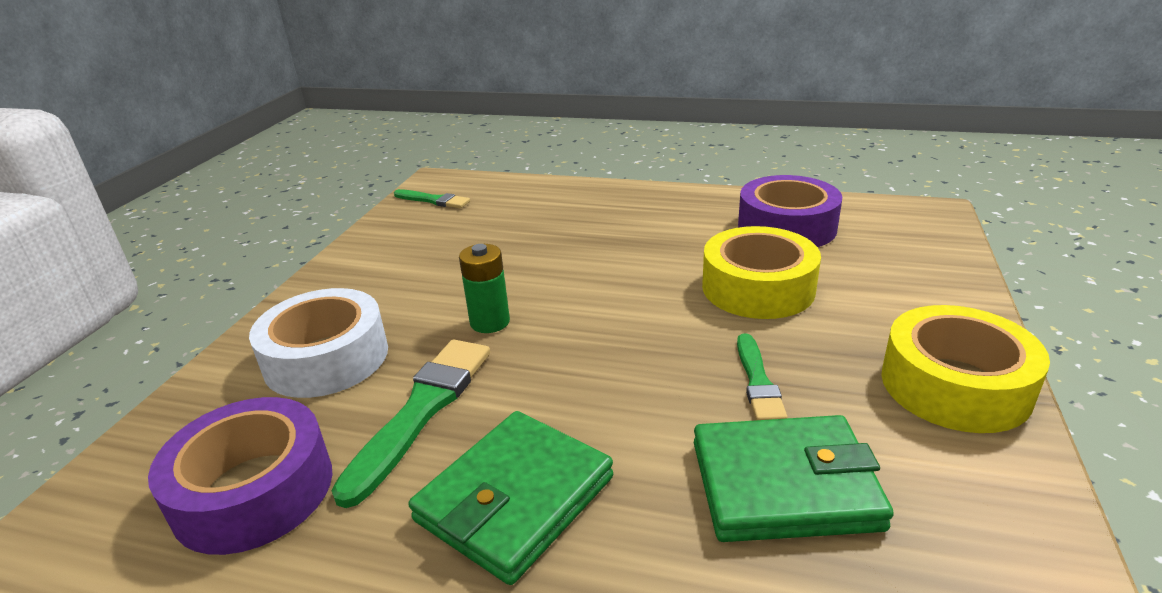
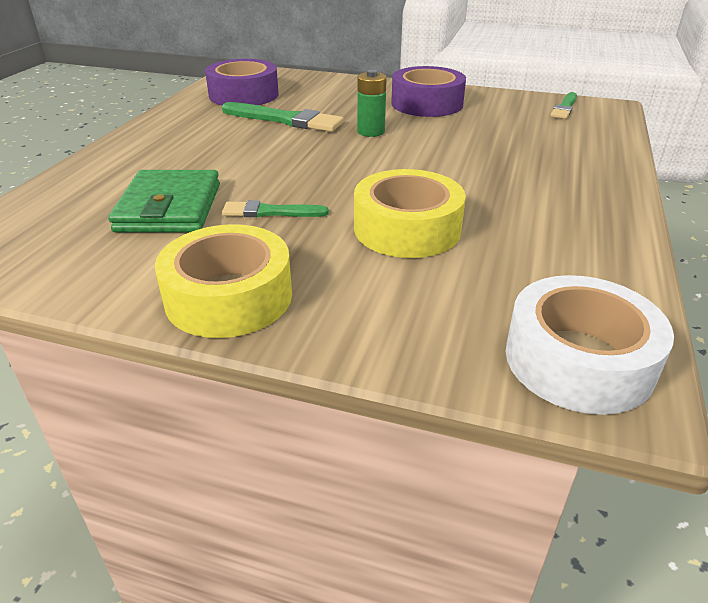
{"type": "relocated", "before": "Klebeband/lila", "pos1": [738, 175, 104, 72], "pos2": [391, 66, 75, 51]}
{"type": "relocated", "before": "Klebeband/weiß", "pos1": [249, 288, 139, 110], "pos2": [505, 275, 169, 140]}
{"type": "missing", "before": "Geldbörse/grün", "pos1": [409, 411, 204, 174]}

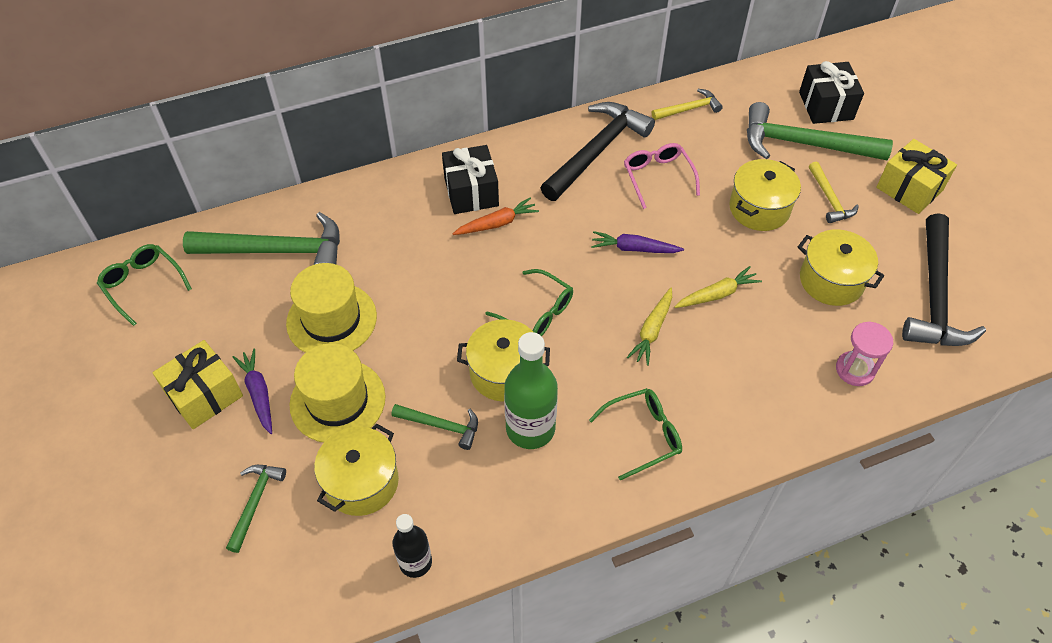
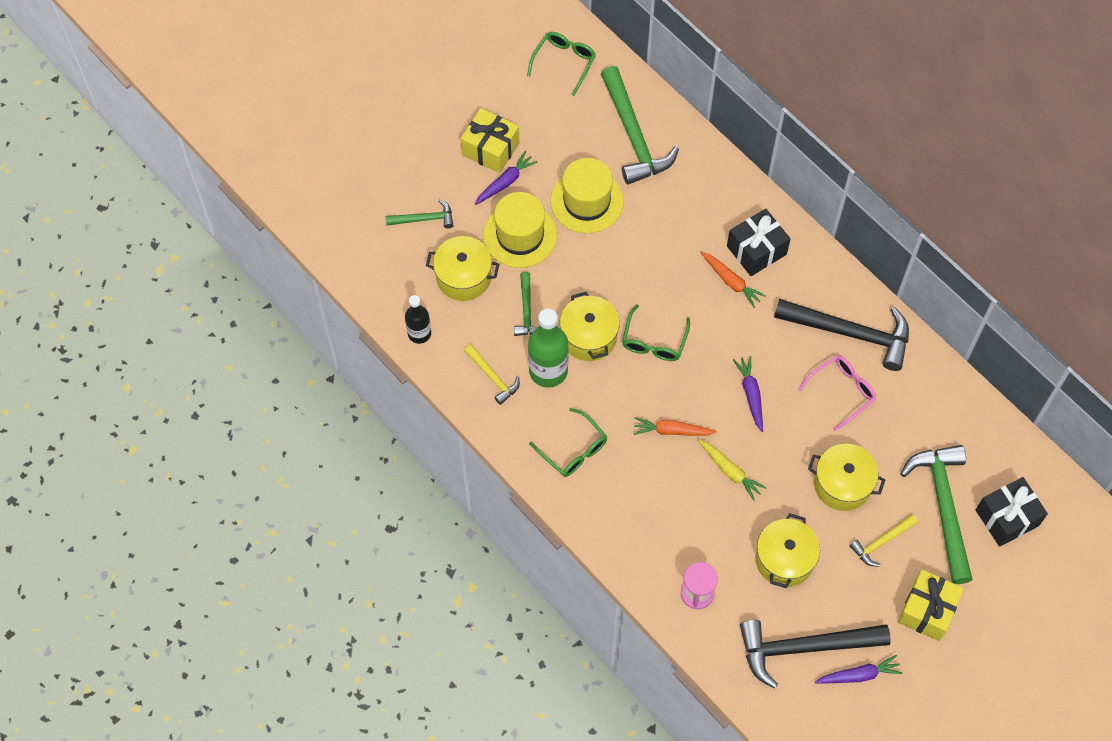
{"type": "relocated", "before": "Hammer/gelb", "pos1": [652, 89, 71, 31], "pos2": [464, 344, 56, 61]}
{"type": "colour", "before": "Karotte/gelb", "after": "Karotte/orange", "pos1": [627, 288, 45, 78], "pos2": [633, 417, 84, 19]}
{"type": "appeared", "after": "Karotte/lila", "pos2": [815, 655, 87, 29]}

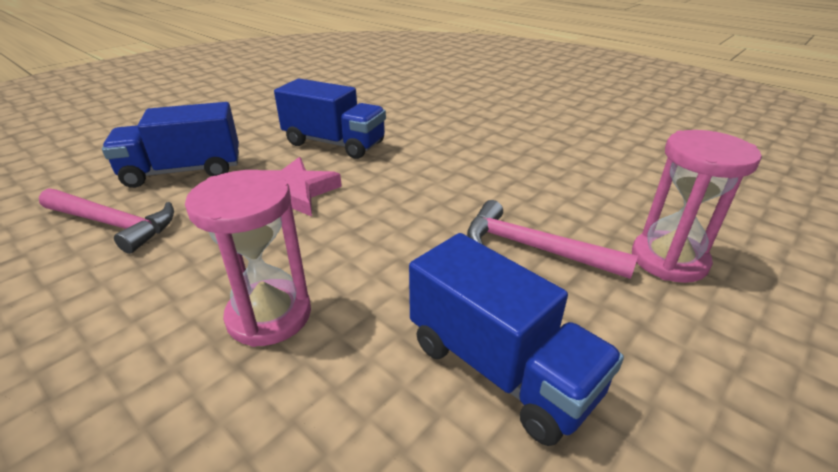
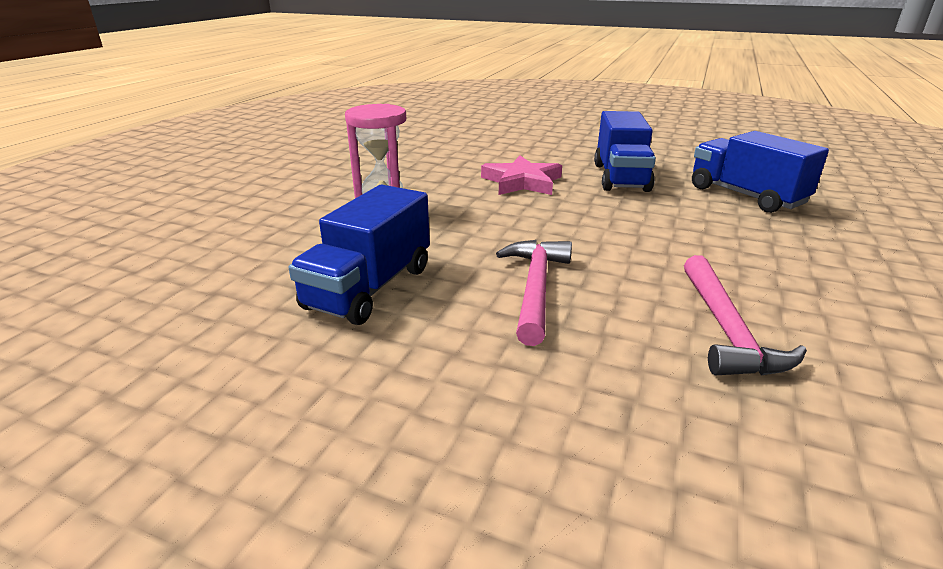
{"type": "relocated", "before": "Hammer/rosa", "pos1": [39, 188, 135, 66], "pos2": [684, 255, 123, 120]}
{"type": "relocated", "before": "Lastwagen/blau", "pos1": [102, 102, 137, 86], "pos2": [692, 131, 137, 82]}
{"type": "missing", "before": "Sanduhr/rosa", "pos1": [632, 130, 130, 153]}

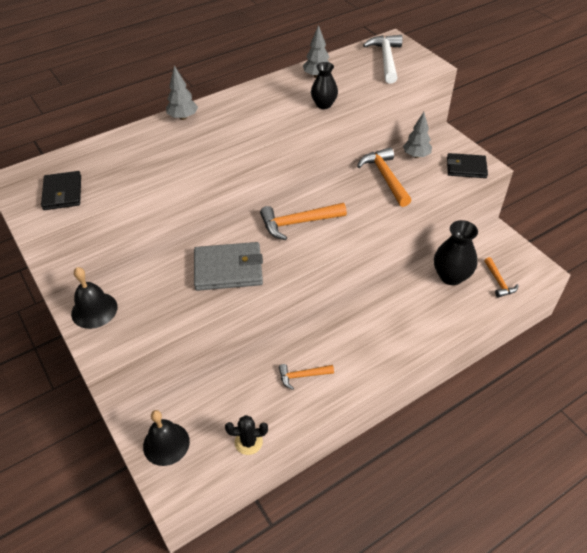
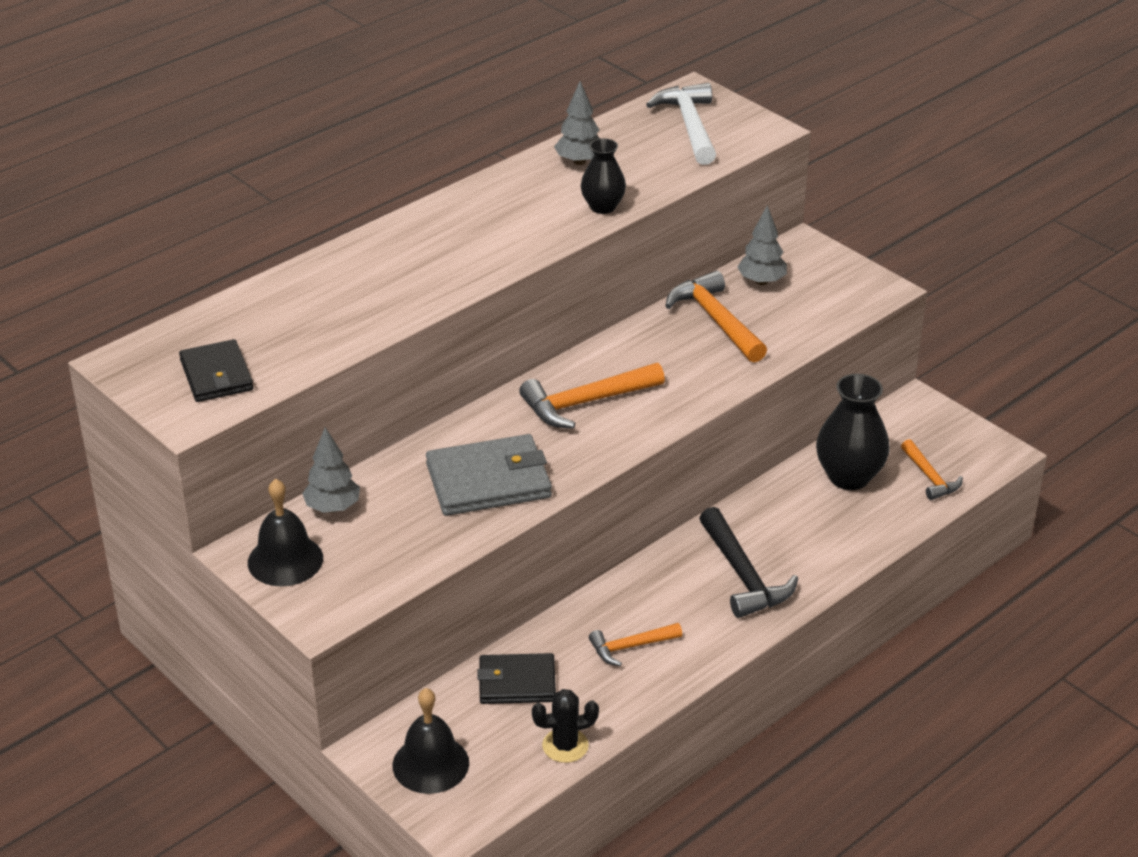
{"type": "relocated", "before": "Baum/grau", "pos1": [166, 65, 32, 55], "pos2": [302, 427, 58, 86]}
{"type": "relocated", "before": "Geldbörse/schwarz", "pos1": [447, 153, 41, 25], "pos2": [477, 653, 79, 51]}
{"type": "appeared", "after": "Hammer/schwarz", "pos2": [699, 507, 99, 111]}

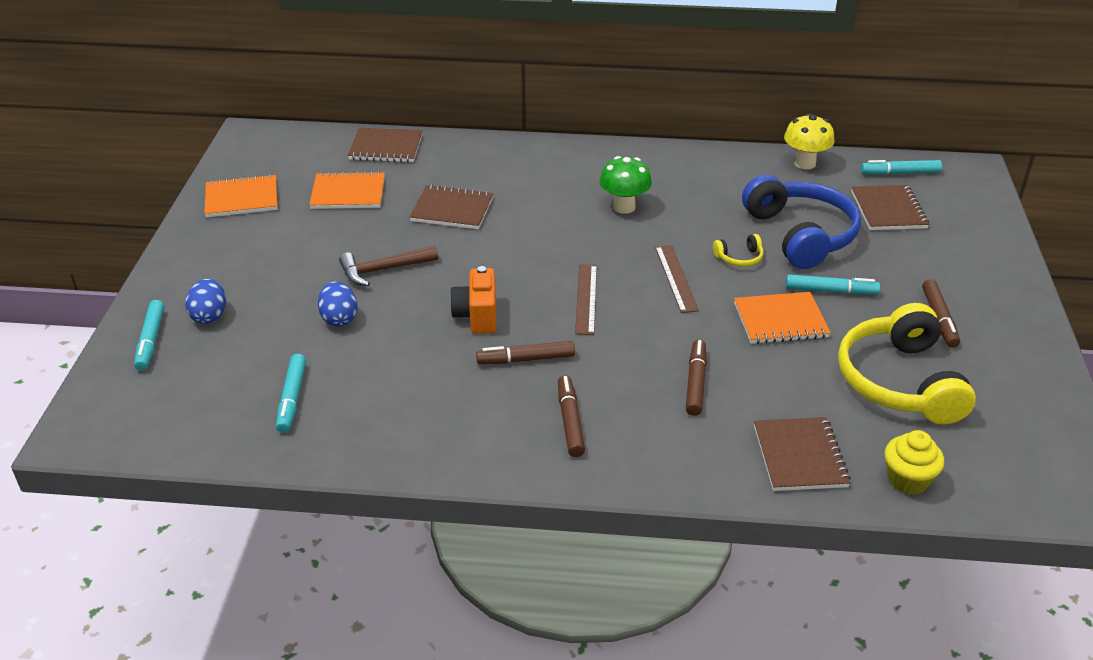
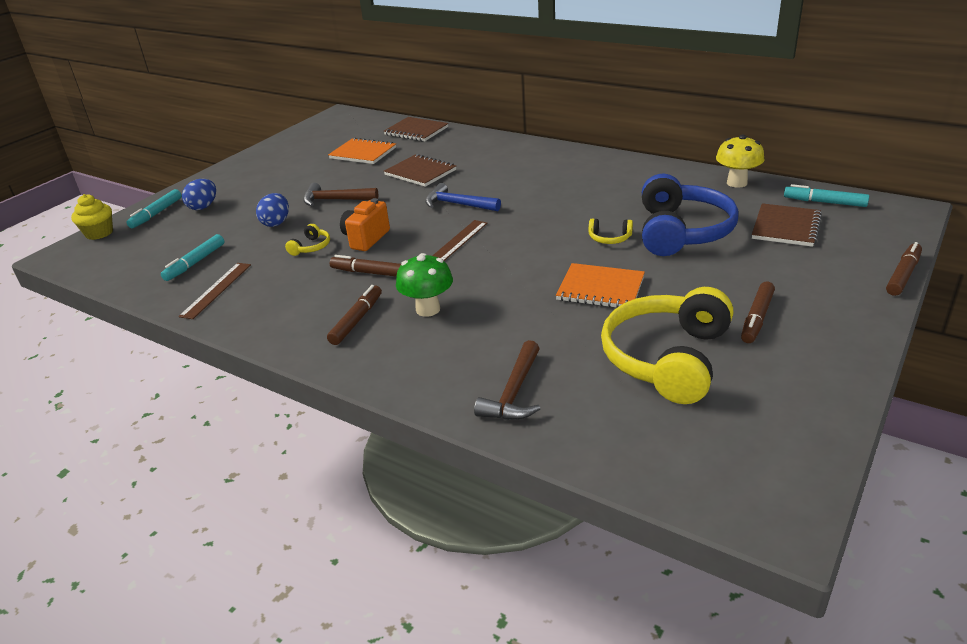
{"type": "relocated", "before": "Muffin/gelb", "pos1": [885, 430, 59, 65], "pos2": [71, 194, 42, 46]}
{"type": "relocated", "before": "Lineal/braun", "pos1": [655, 245, 44, 68], "pos2": [178, 263, 73, 56]}
{"type": "appeared", "after": "Kopfhörer/gelb", "pos2": [285, 224, 45, 32]}
{"type": "relocated", "before": "Pilz/grün", "pos1": [599, 156, 53, 58], "pos2": [396, 253, 57, 64]}
{"type": "appeared", "after": "Hammer/blau", "pos2": [425, 183, 76, 28]}
{"type": "exchanged", "before": "Notizbuch/braun", "after": "Hammer/braun", "pos1": [754, 417, 97, 74], "pos2": [474, 340, 67, 80]}
{"type": "relocated", "before": "Filzstift/braun", "pos1": [686, 340, 21, 76], "pos2": [886, 242, 36, 54]}
{"type": "missing", "before": "Notizbuch/orange", "pos1": [204, 174, 74, 44]}
{"type": "missing", "before": "Filzstift/türkis", "pos1": [786, 274, 94, 20]}

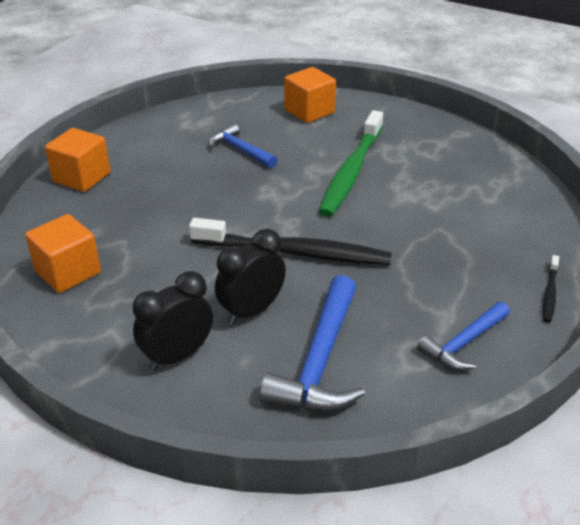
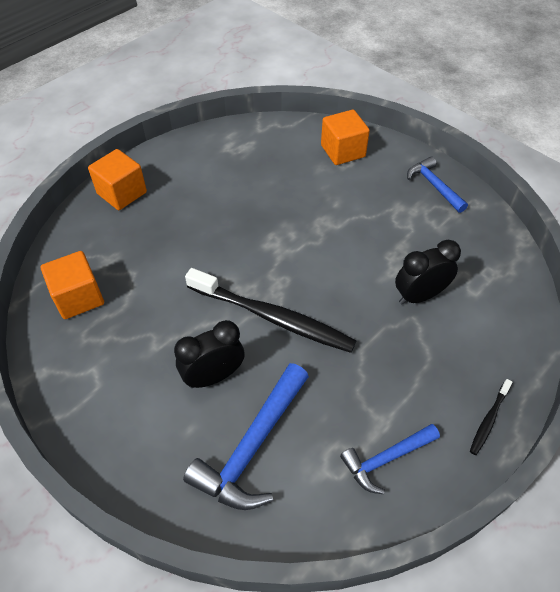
{"type": "relocated", "before": "Wecker/schwarz", "pos1": [133, 271, 80, 100], "pos2": [395, 240, 66, 65]}
{"type": "relocated", "before": "Hammer/blau", "pos1": [209, 123, 68, 45], "pos2": [407, 156, 61, 57]}
{"type": "missing", "before": "Zahnbürste/grün", "pos1": [318, 110, 65, 107]}

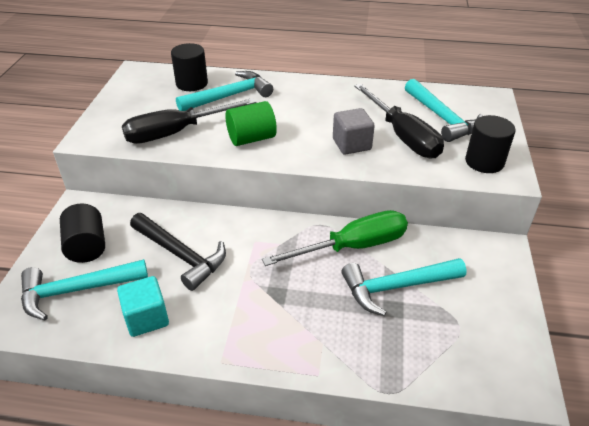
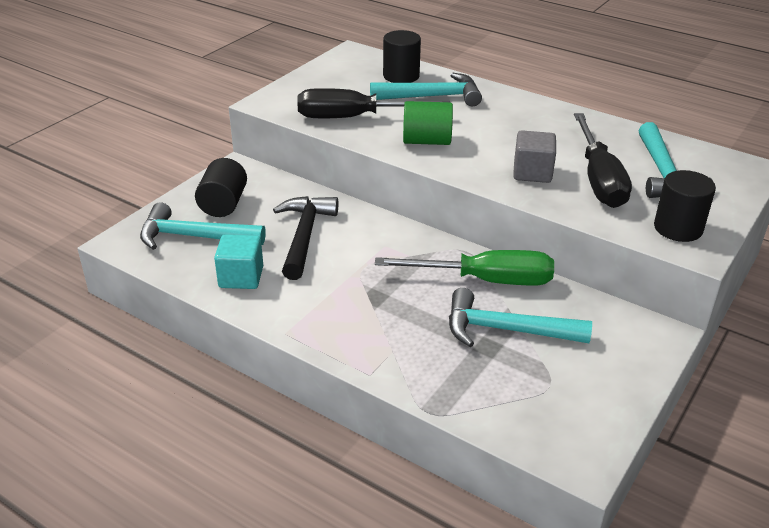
{"type": "spun", "before": "Hammer/schwarz", "pos1": [130, 213, 96, 78], "pos2": [273, 196, 65, 84], "turn": -150}

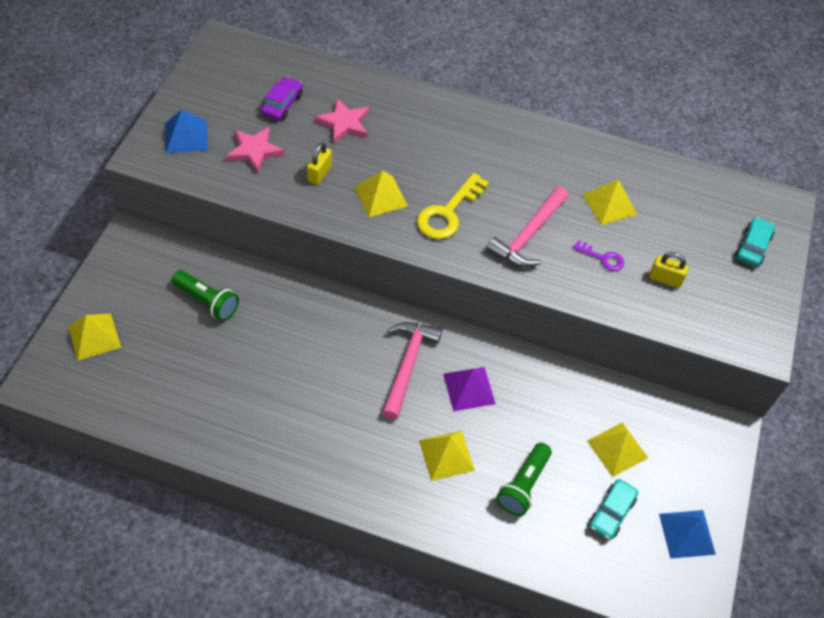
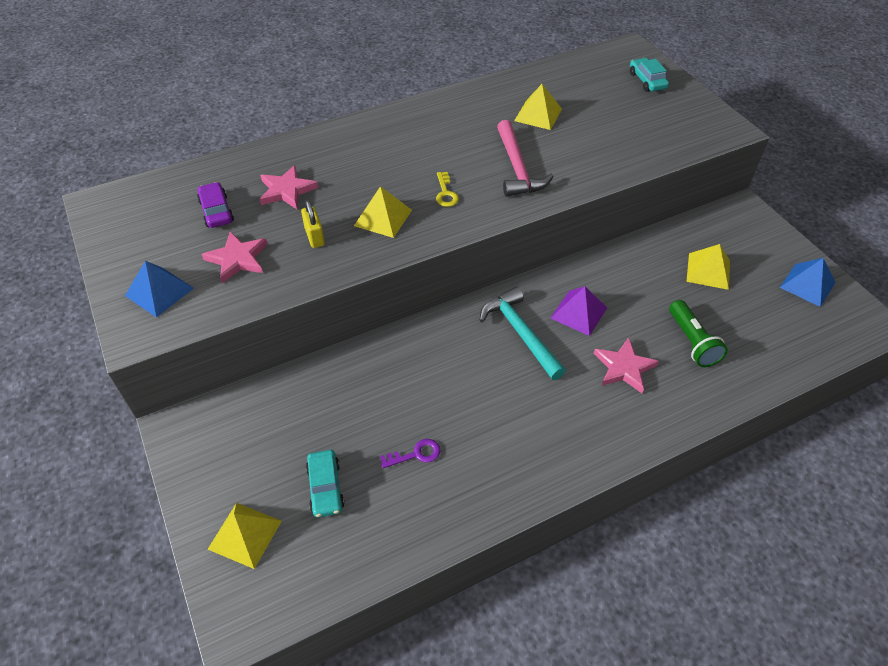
{"type": "relocated", "before": "Auto/türkis", "pos1": [589, 479, 49, 61], "pos2": [306, 450, 39, 68]}
{"type": "relocated", "before": "Schlüssel/lila", "pos1": [573, 240, 51, 31], "pos2": [380, 439, 61, 29]}
{"type": "size", "before": "Schlüssel/gelb", "pos1": [417, 173, 72, 66], "pos2": [436, 172, 23, 35], "scale": 0.54}
{"type": "colour", "before": "Hammer/rosa", "after": "Hammer/türkis", "pos1": [382, 322, 60, 98], "pos2": [480, 287, 86, 93]}
{"type": "exchanged", "before": "Pyramide/gelb", "after": "Stern/rosa", "pos1": [419, 431, 56, 50], "pos2": [593, 337, 66, 56]}
{"type": "missing", "before": "Taschenlampe/grün", "pos1": [172, 270, 67, 51]}
{"type": "missing", "before": "Vorhängeschloss/gelb", "pos1": [649, 252, 40, 36]}

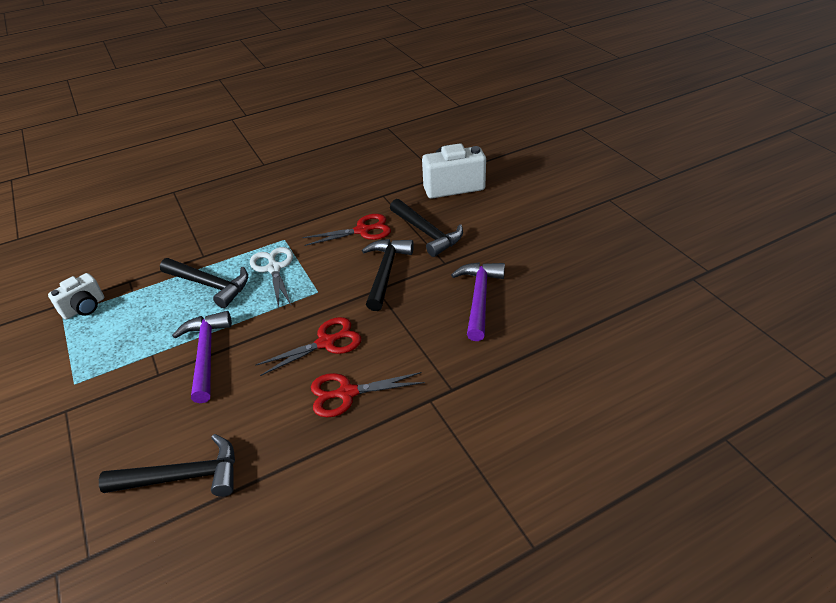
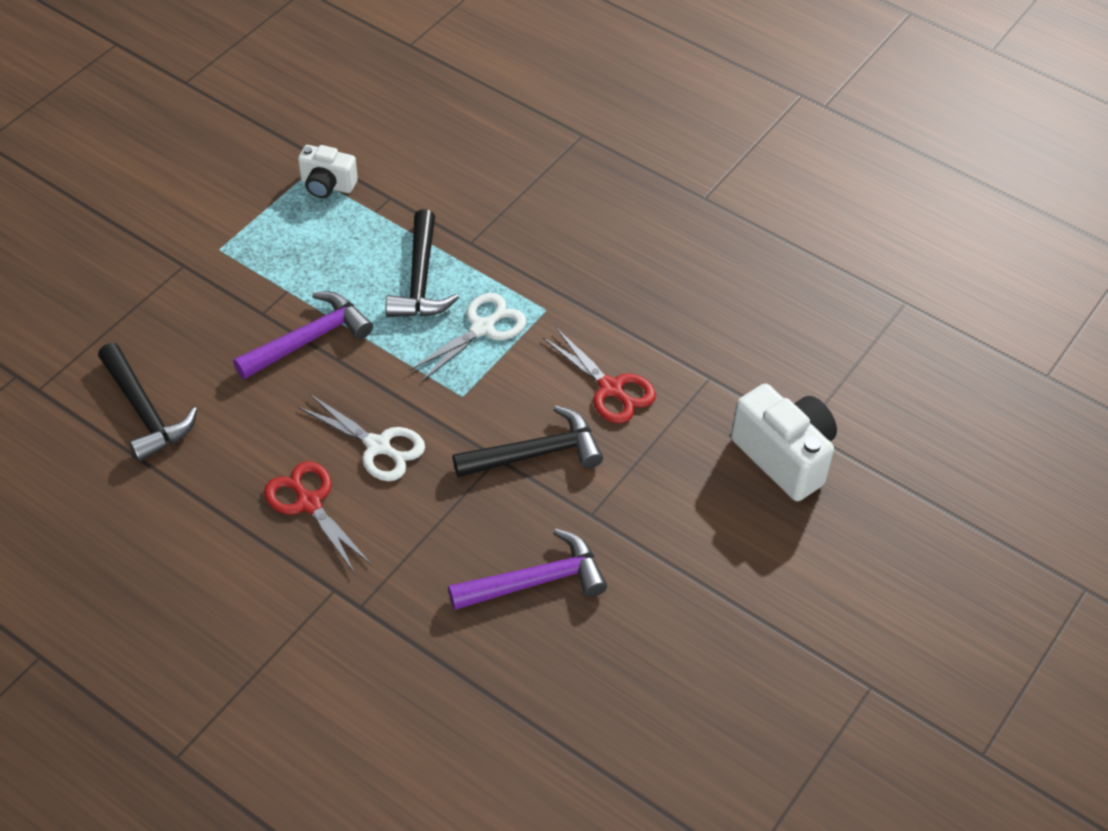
{"type": "colour", "before": "Schere/rot", "after": "Schere/weiß", "pos1": [255, 317, 106, 59], "pos2": [298, 394, 127, 87]}
{"type": "missing", "before": "Hammer/schwarz", "pos1": [390, 199, 73, 58]}

